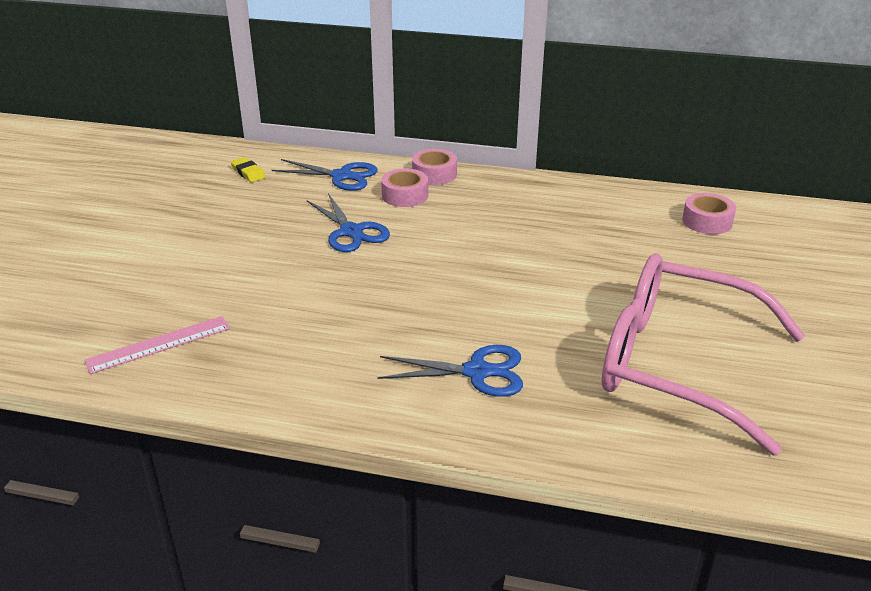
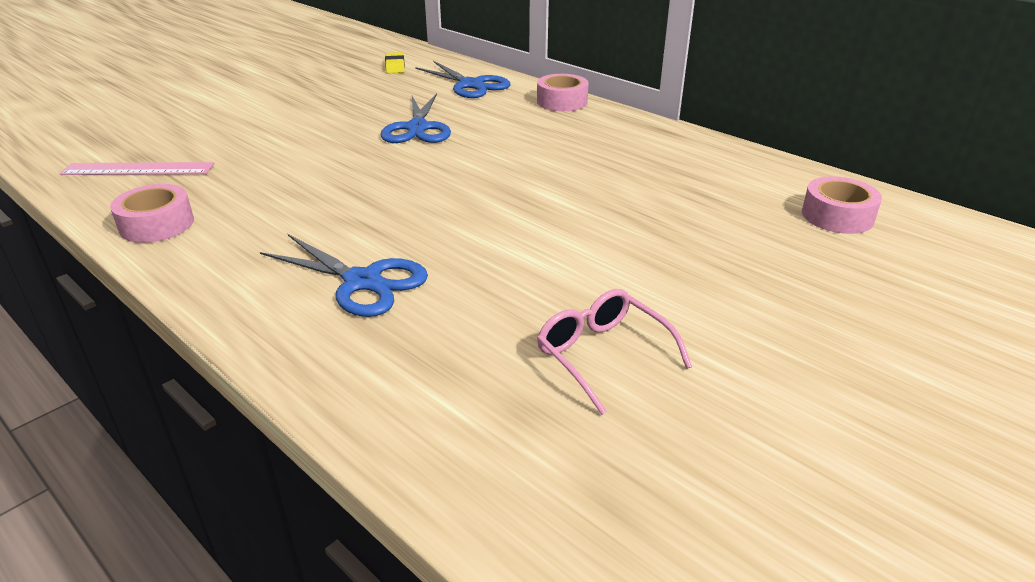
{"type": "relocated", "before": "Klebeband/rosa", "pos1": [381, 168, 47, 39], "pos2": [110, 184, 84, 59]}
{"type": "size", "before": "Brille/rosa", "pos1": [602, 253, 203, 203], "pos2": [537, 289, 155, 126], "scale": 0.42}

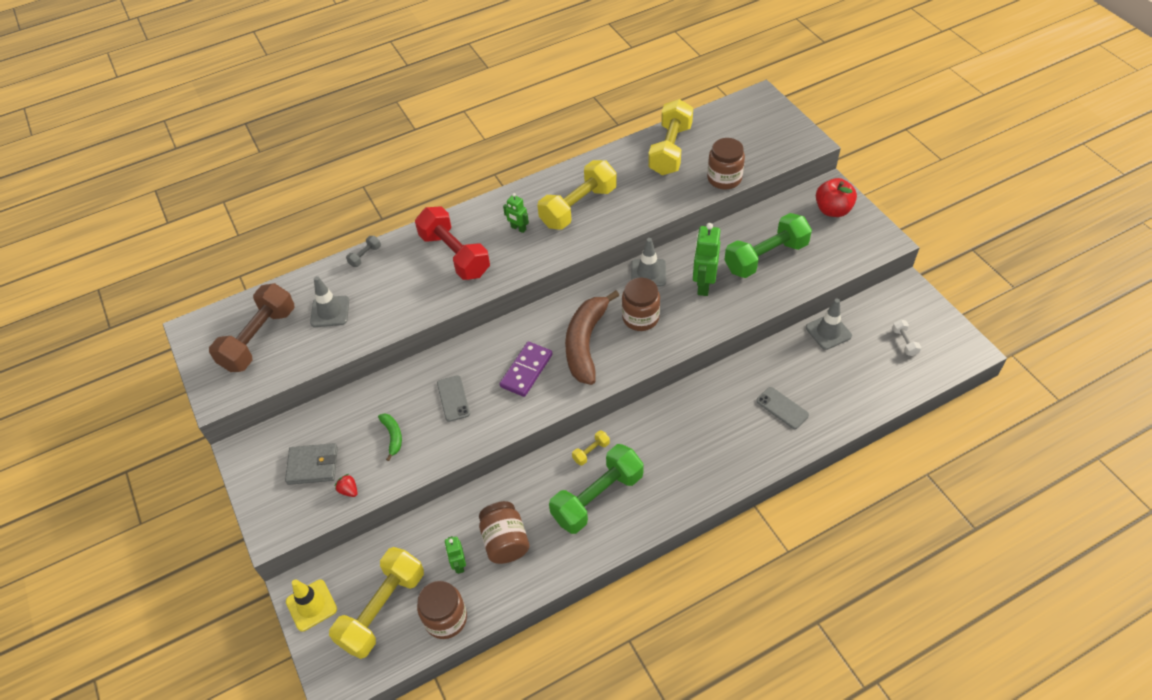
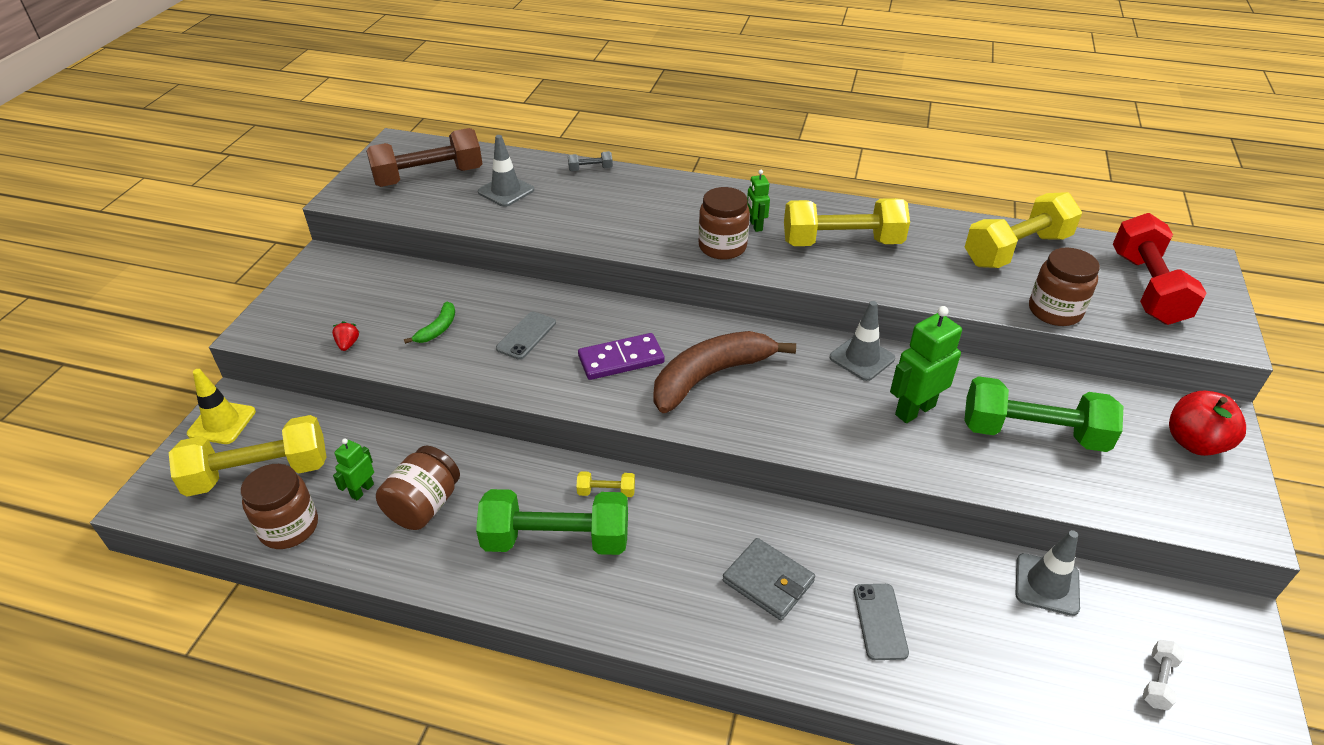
{"type": "relocated", "before": "Einmachglas/braun", "pos1": [622, 278, 38, 53], "pos2": [698, 187, 52, 73]}
{"type": "relocated", "before": "Geldbörse/grau", "pos1": [285, 443, 53, 42], "pos2": [723, 538, 92, 82]}
{"type": "relocated", "before": "Hantel/rot", "pos1": [415, 206, 75, 74], "pos2": [1113, 213, 94, 112]}

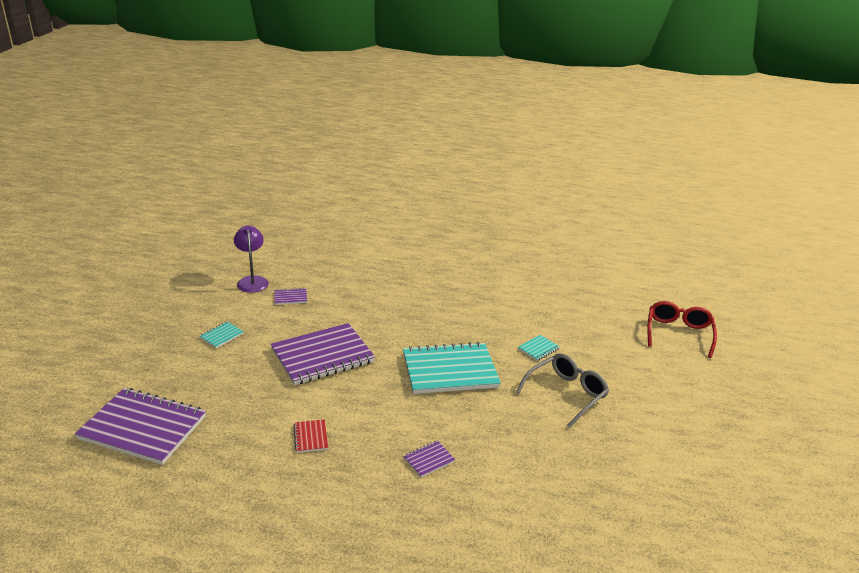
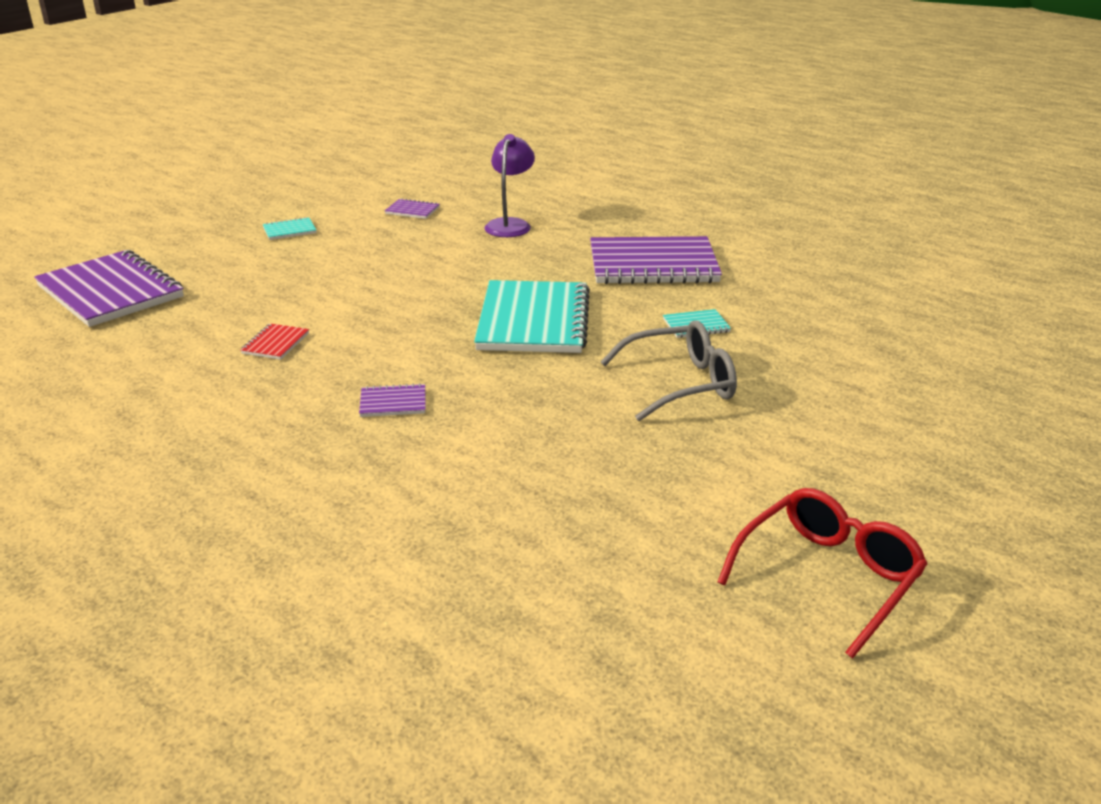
{"type": "spun", "before": "Notizbuch/türkis", "pos1": [403, 342, 98, 52], "pos2": [474, 280, 116, 73], "turn": 75}
{"type": "relocated", "before": "Lampe/lila", "pos1": [234, 226, 35, 67], "pos2": [484, 134, 51, 103]}
{"type": "relocated", "before": "Notizbuch/lila", "pos1": [271, 323, 104, 62], "pos2": [590, 236, 132, 48]}
{"type": "relocated", "before": "Brille/rot", "pos1": [648, 301, 69, 57], "pos2": [717, 488, 210, 170]}

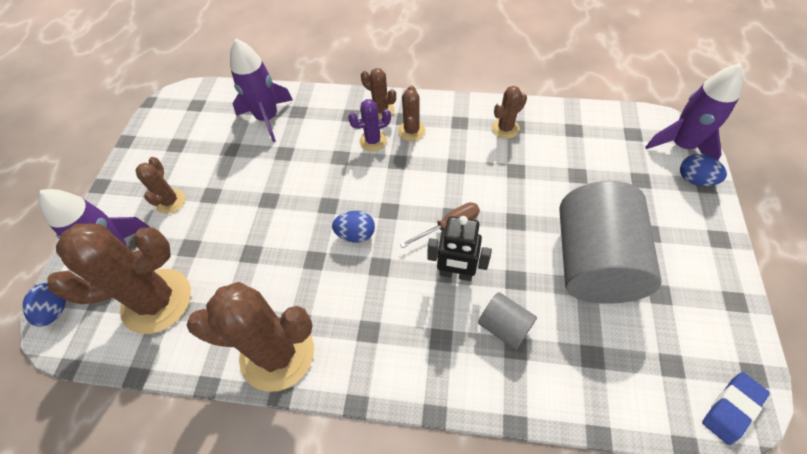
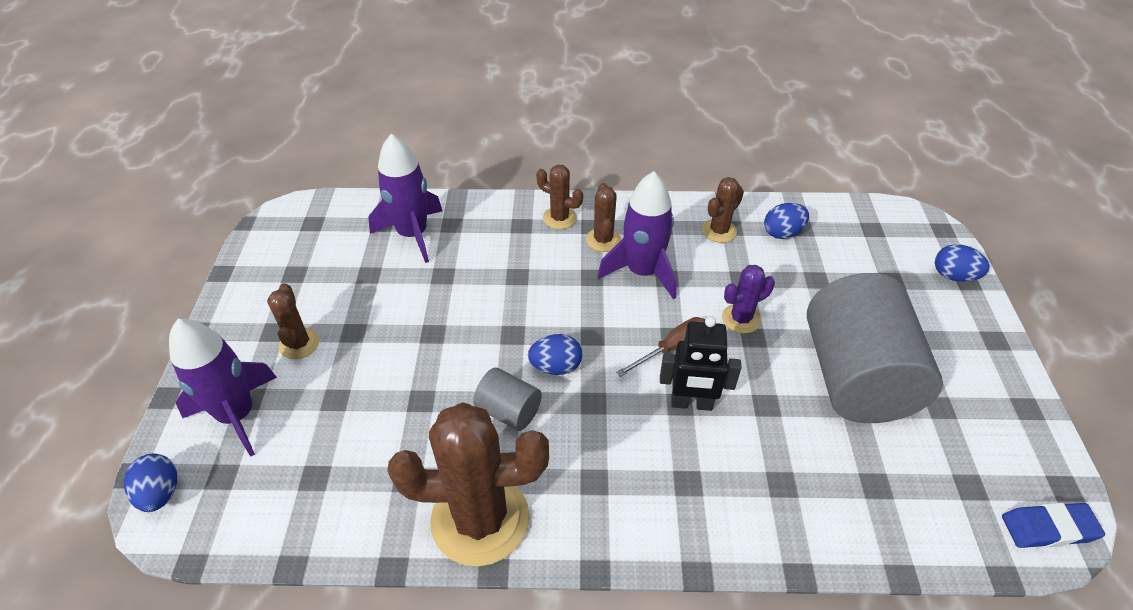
{"type": "relocated", "before": "Vollzylinder/grau", "pos1": [478, 292, 59, 58], "pos2": [473, 368, 69, 63]}
{"type": "relocated", "before": "Rakete/lila", "pos1": [645, 63, 99, 97], "pos2": [598, 171, 79, 128]}
{"type": "relocated", "before": "Kaktus/lila", "pos1": [348, 99, 43, 52], "pos2": [722, 265, 53, 69]}
{"type": "appeared", "after": "Ei/blau", "pos2": [764, 203, 45, 36]}
{"type": "spun", "before": "Radiergummi/blau", "pos1": [702, 372, 68, 73], "pos2": [1002, 503, 103, 45], "turn": 45}
{"type": "missing", "before": "Kaktus/braun", "pos1": [47, 224, 144, 110]}

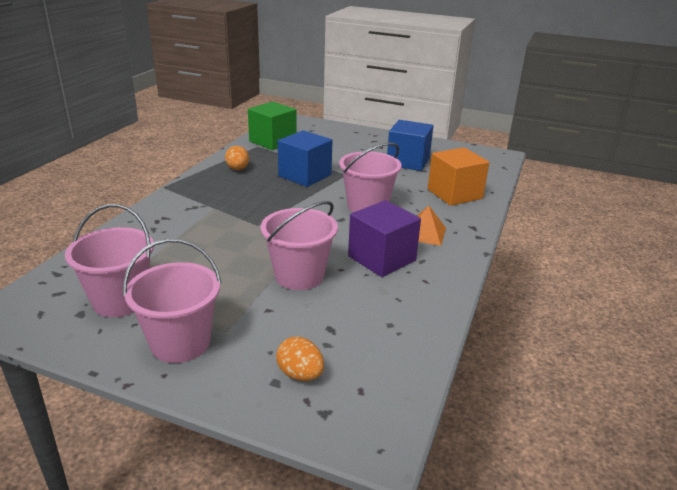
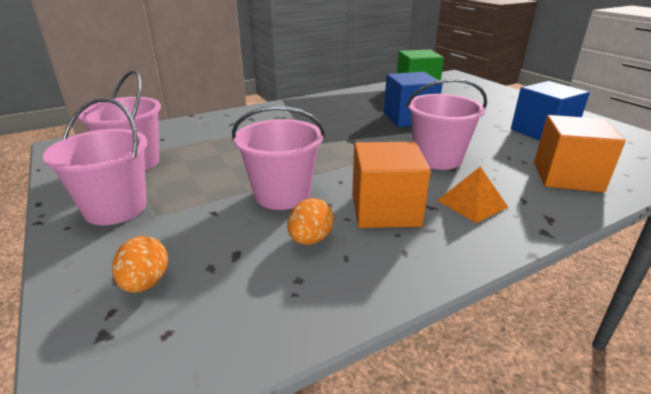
{"type": "relocated", "before": "Ei/orange", "pos1": [225, 146, 24, 24], "pos2": [287, 198, 47, 47]}
{"type": "colour", "before": "Kubus/lila", "after": "Kubus/orange", "pos1": [348, 200, 73, 77], "pos2": [352, 142, 79, 86]}

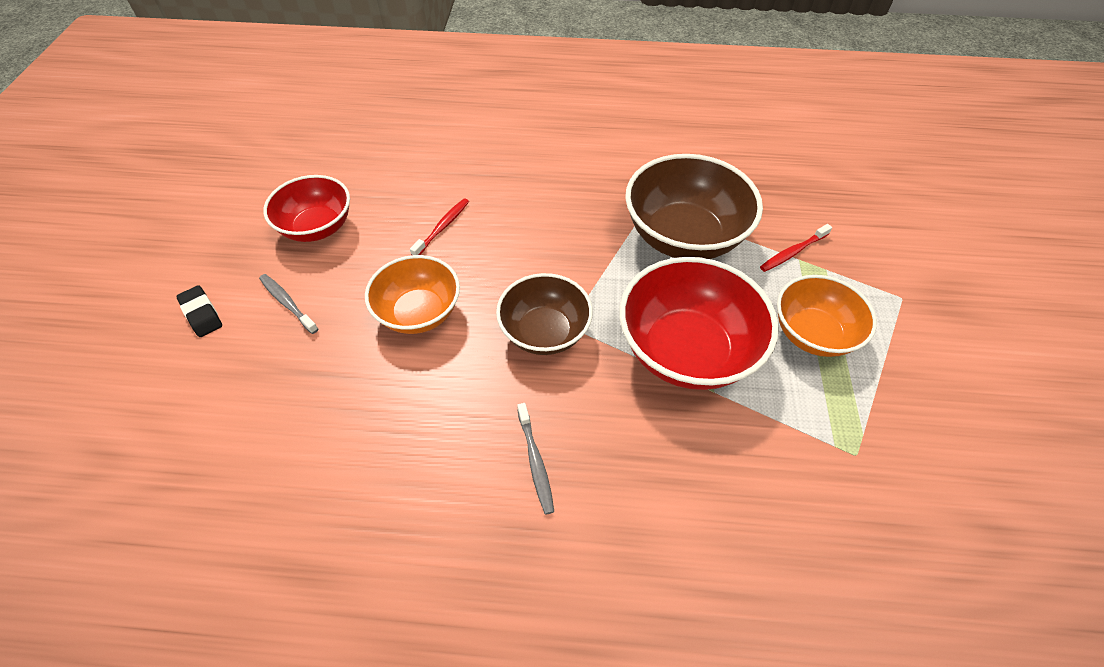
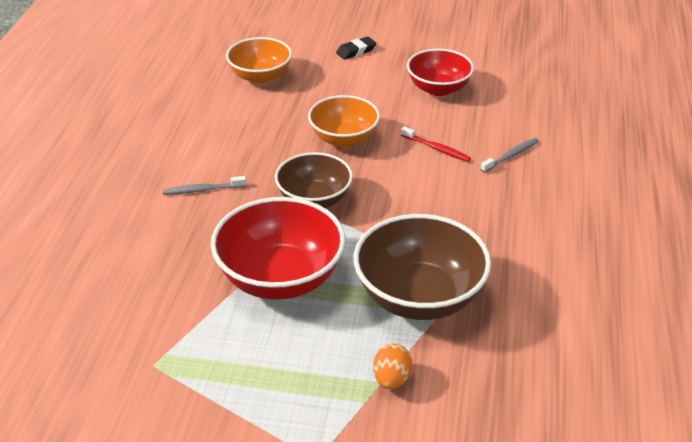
{"type": "relocated", "before": "Schüssel/orange", "pos1": [777, 275, 100, 82], "pos2": [226, 37, 66, 47]}
{"type": "exchanged", "before": "Zahnbürste/rot", "after": "Ei/orange", "pos1": [760, 224, 72, 48], "pos2": [373, 344, 39, 45]}
{"type": "relocated", "before": "Zahnbürste/grau", "pos1": [259, 274, 59, 60], "pos2": [480, 138, 59, 35]}

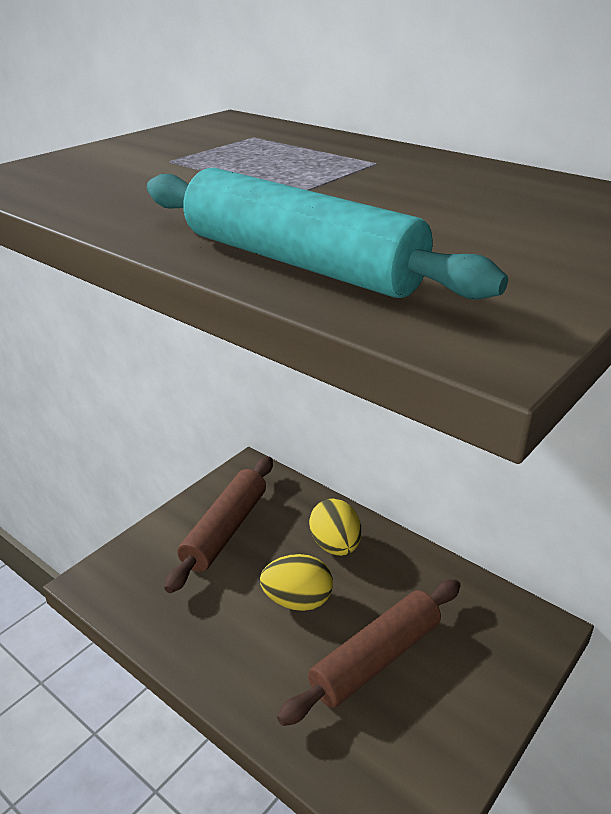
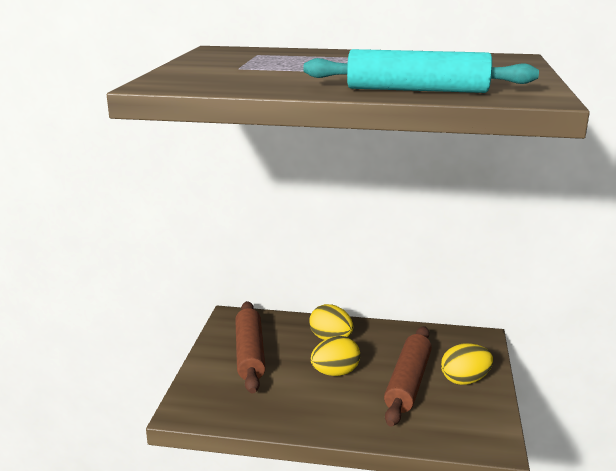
{"type": "appeared", "after": "Ei/gelb", "pos2": [441, 343, 52, 42]}

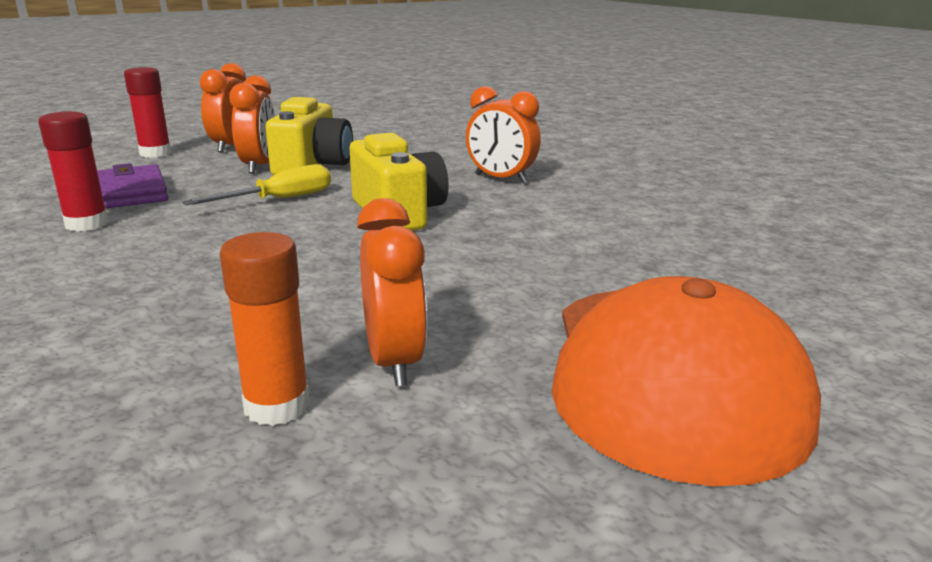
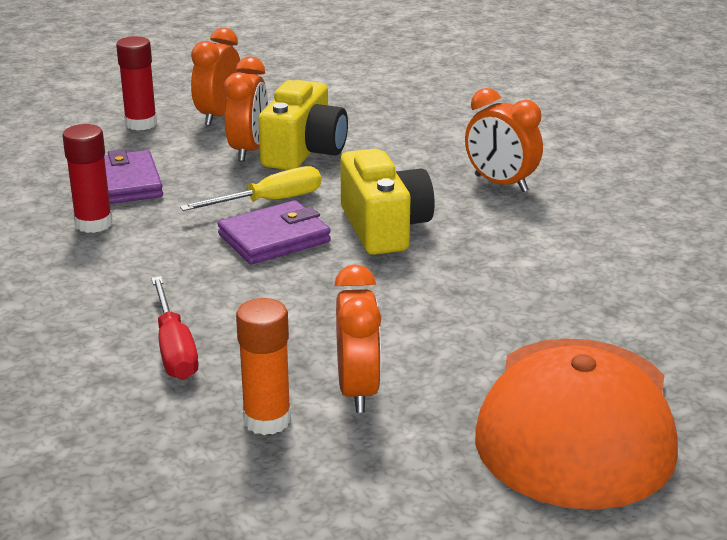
{"type": "appeared", "after": "Schraubenzieher/rot", "pos2": [151, 276, 48, 104]}
{"type": "appeared", "after": "Geldbörse/lila", "pos2": [218, 200, 113, 64]}

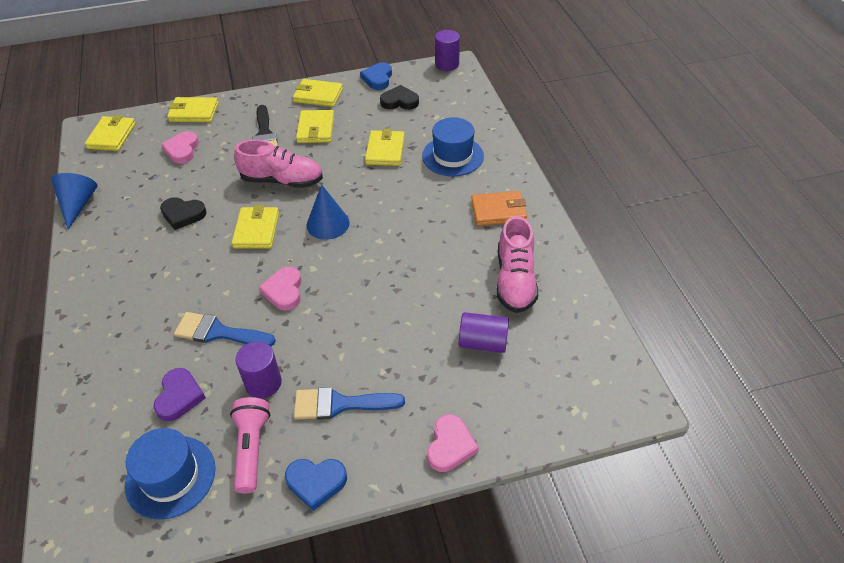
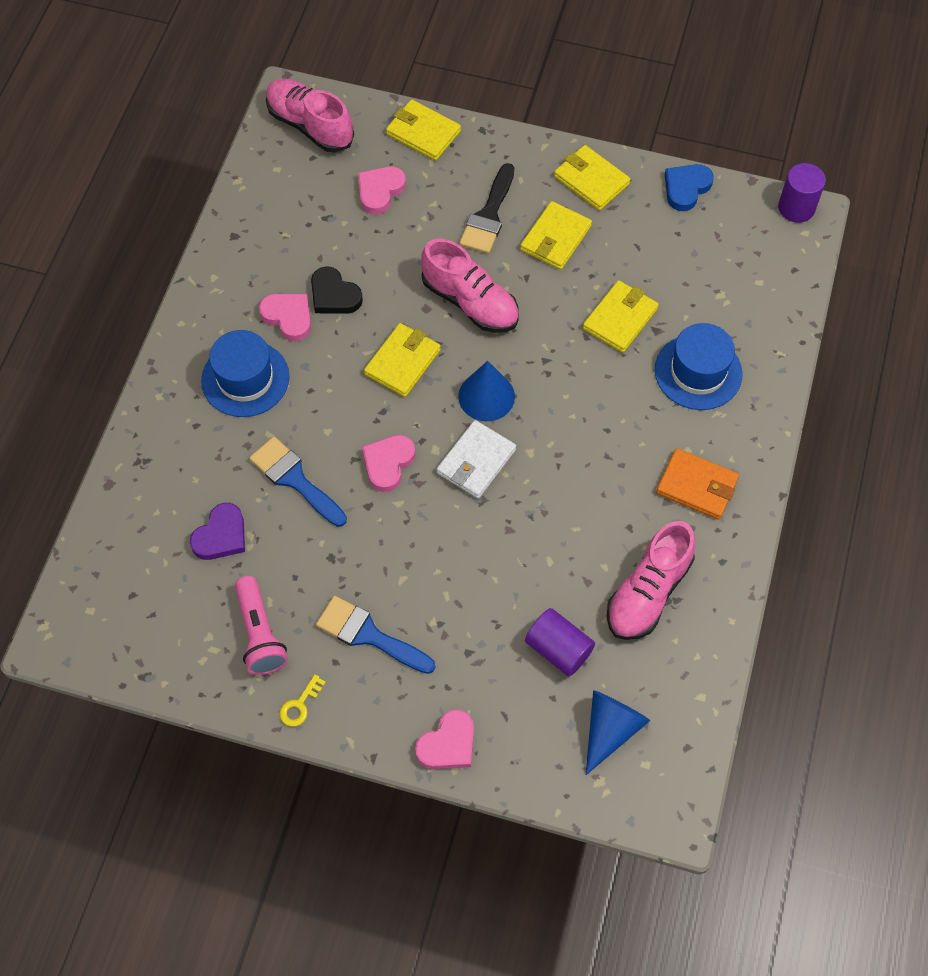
{"type": "relocated", "before": "Hut/blau", "pos1": [125, 428, 90, 92], "pos2": [201, 330, 89, 87]}
{"type": "spun", "before": "Taschenlampe/rosa", "pos1": [230, 397, 40, 96], "pos2": [235, 576, 53, 99], "turn": 135}
{"type": "appeared", "after": "Herz/rosa", "pos2": [259, 294, 52, 47]}
{"type": "exchanged", "before": "Geldbörse/gelb", "after": "Schuh/rosa", "pos1": [85, 115, 51, 36], "pos2": [266, 79, 88, 73]}
{"type": "exchanged", "before": "Herz/blau", "after": "Schlüssel/gelb", "pos1": [285, 459, 62, 52], "pos2": [279, 674, 47, 53]}
{"type": "appeared", "after": "Geldbörse/weiß", "pos2": [437, 420, 79, 79]}
{"type": "relocated", "before": "Kegel/blau", "pos1": [51, 173, 46, 57], "pos2": [586, 690, 64, 85]}
{"type": "missing", "before": "Vollzylinder/lila", "pos1": [236, 341, 46, 57]}
{"type": "missing", "before": "Herz/schwarz", "pos1": [380, 85, 39, 25]}

